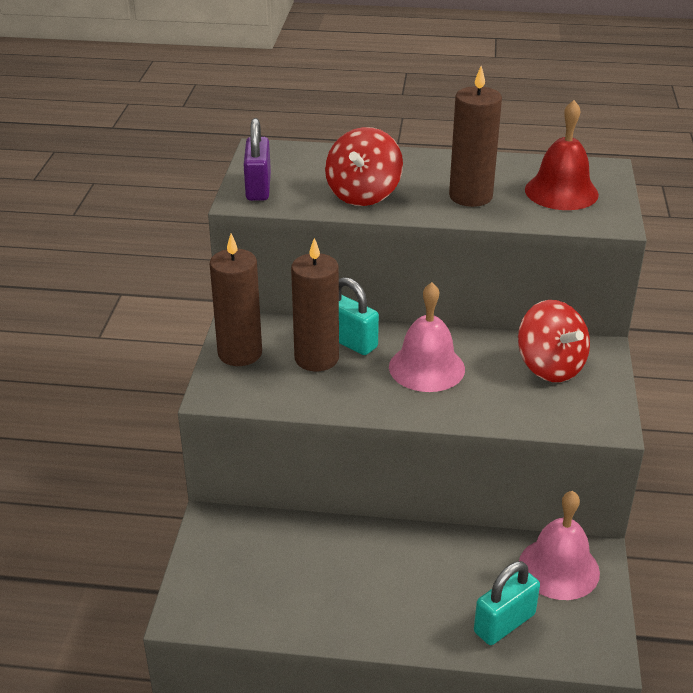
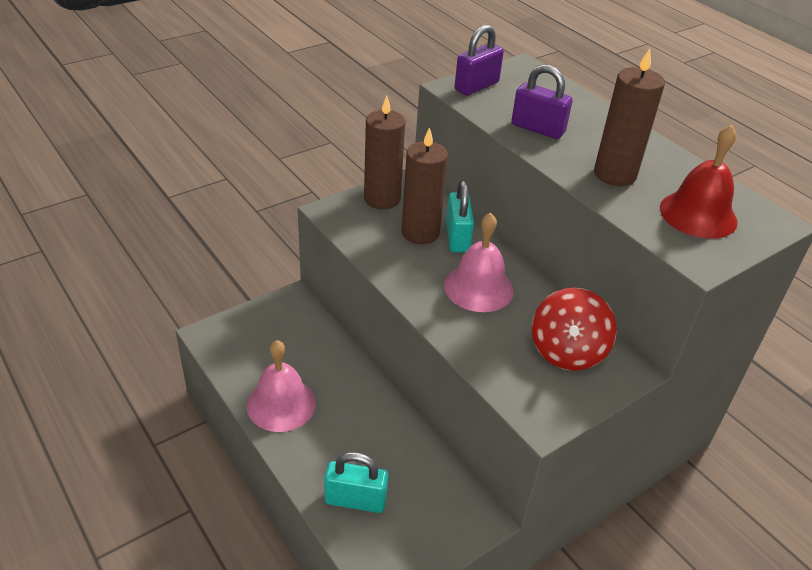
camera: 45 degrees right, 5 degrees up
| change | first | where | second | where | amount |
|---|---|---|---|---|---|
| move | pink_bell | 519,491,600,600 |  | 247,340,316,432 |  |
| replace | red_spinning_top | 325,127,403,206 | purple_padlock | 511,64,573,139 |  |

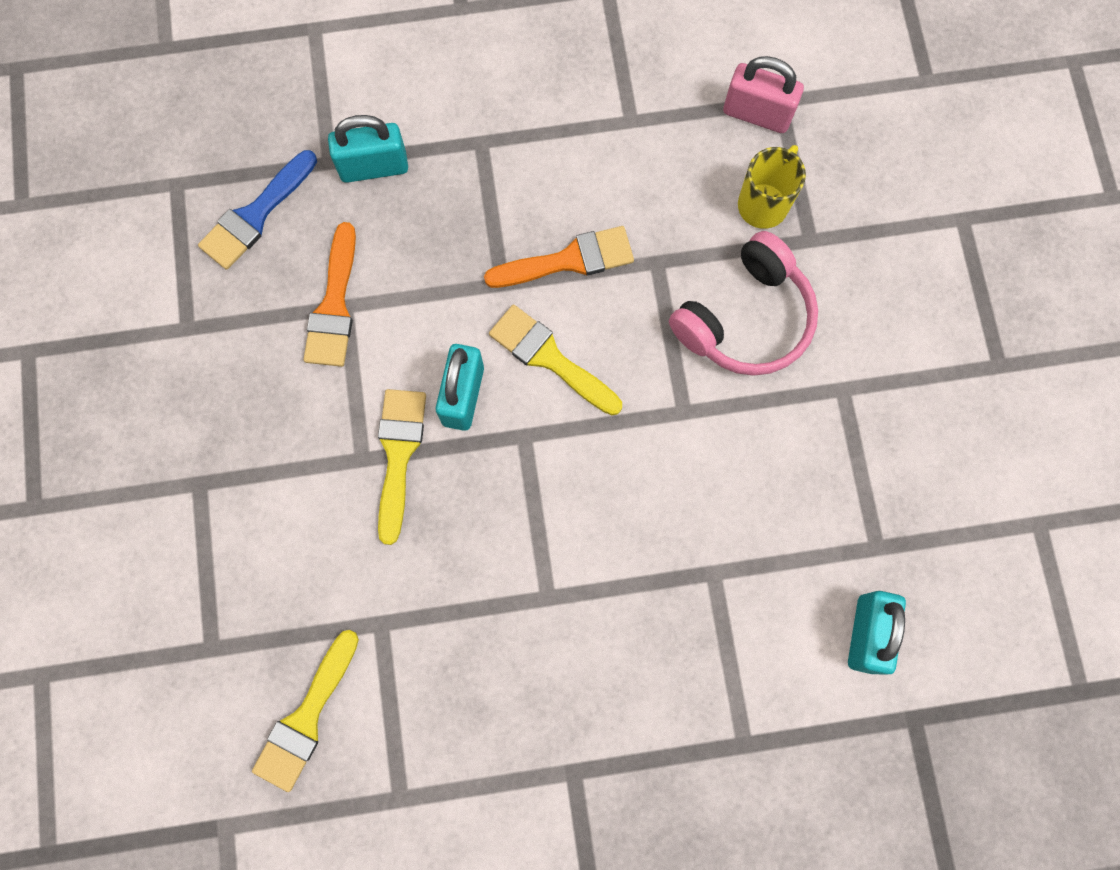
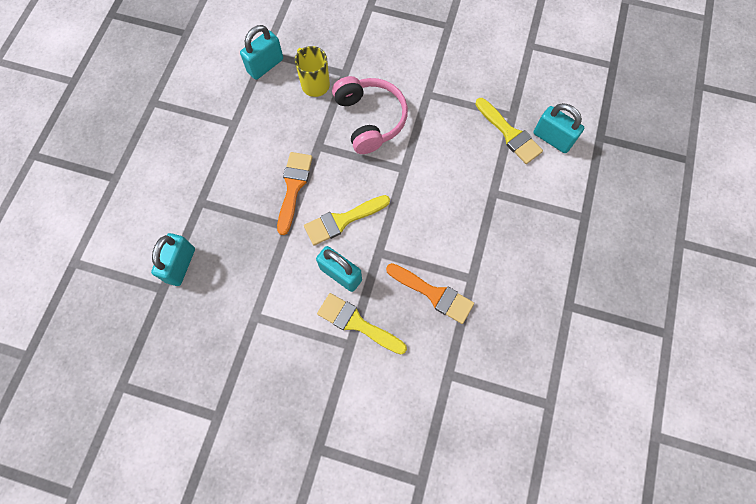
camera: 65 degrees left, 5 degrees down
| change | first | where | second | where | amount |
|---|---|---|---|---|---|
| delete | blue_brush | 198,150,317,270 |  |  |  |
| move | yellow_brush | 252,630,359,792 |  | 475,98,543,164 |  |
| move | orange_brush | 303,222,356,367 |  | 386,263,474,324 |  |
| recolor | pink_padlock | 723,56,804,133 | turquoise_padlock | 240,25,283,80 |  |

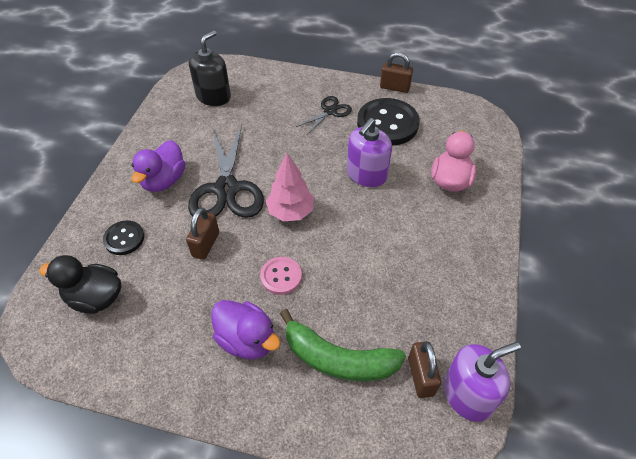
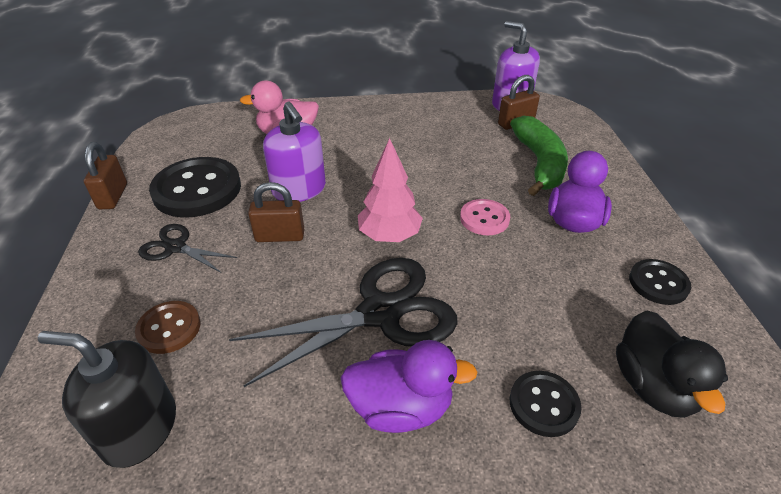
camera: 110 degrees left, 10 degrees down
| change | first | where | second | where | amount |
|---|---|---|---|---|---|
| insert |  |  | brown_button | 135,301,200,354 |  |
| insert |  |  | black_button | 629,259,691,305 |  |
| move | brown_padlock | 186,208,219,260 |  | 248,182,304,242 |  |
| rotate | purple_soap_dispenser | 347,118,392,187 |  | 263,102,326,202 | 45 degrees clockwise |

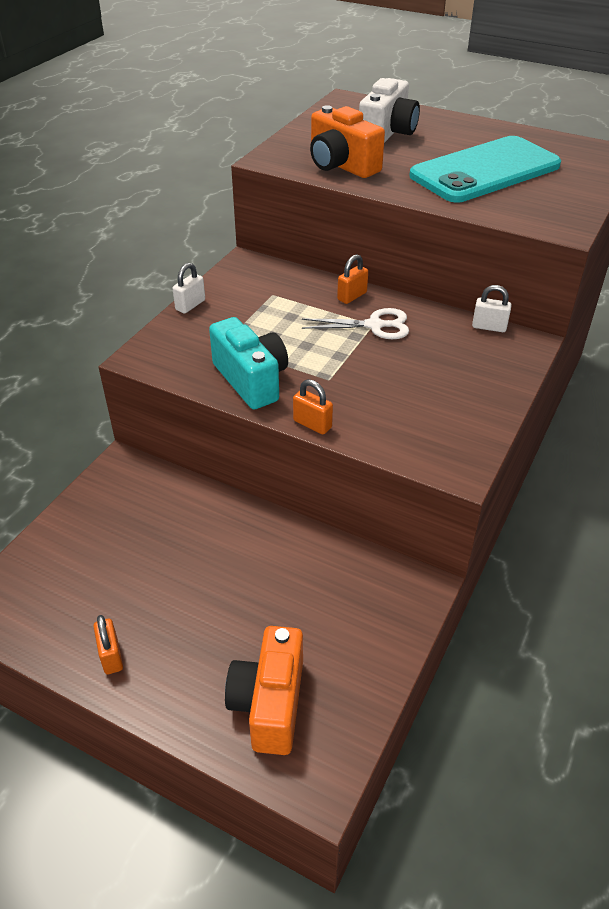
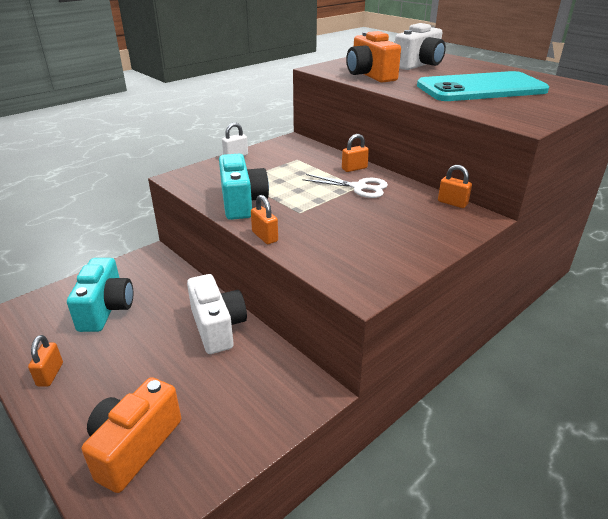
camera: 20 degrees right, 10 degrees down
| change | first | where | second | where | amount |
|---|---|---|---|---|---|
| insert |  |  | turquoise_camera | 67,258,133,332 |  |
| insert |  |  | white_camera | 187,274,247,354 |  |
| recolor | white_padlock | 472,285,512,332 | orange_padlock | 438,165,472,208 |  |

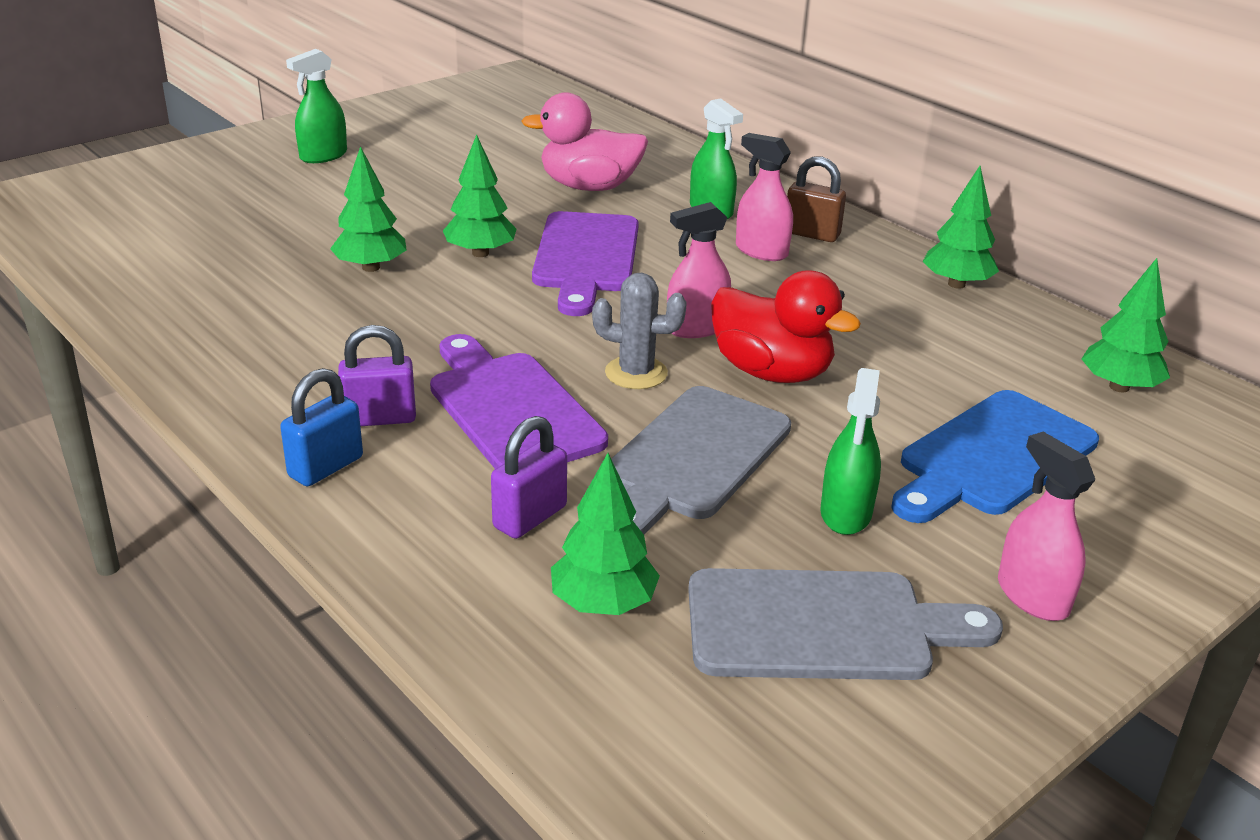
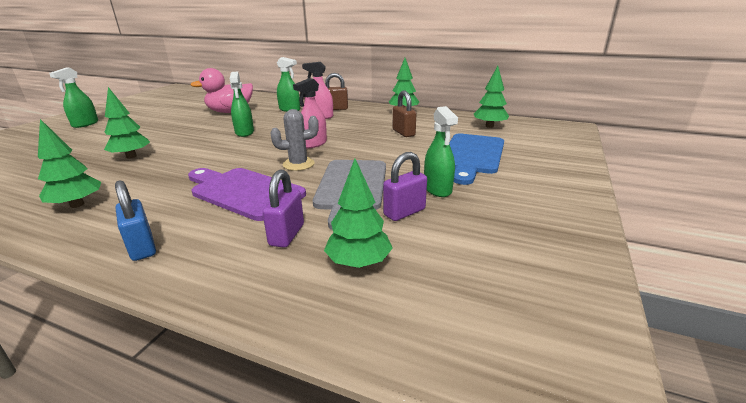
camera: 25 degrees left, 5 degrees down
| change | first | where | second | where | amount |
|---|---|---|---|---|---|
| delete | grey_cutting_board | 688,568,1003,680 |  |  |  |
| delete | red_duck | 711,270,861,383 |  |  |  |
| delete | pink_spray_bottle | 998,432,1095,621 |  |  |  |
| insert |  |  | brown_padlock | 393,91,416,137 |  |
| move | purple_padlock | 338,325,416,426 |  | 383,152,427,221 |  |
| move | green_tree | 443,134,516,257 |  | 38,119,101,208 |  |
| replace | purple_cutting_board | 532,211,639,316 | green_spray_bottle | 230,72,254,137 |  |
| rotate | blue_padlock | 280,368,363,486 |  | 115,180,156,261 | 45 degrees counterclockwise |

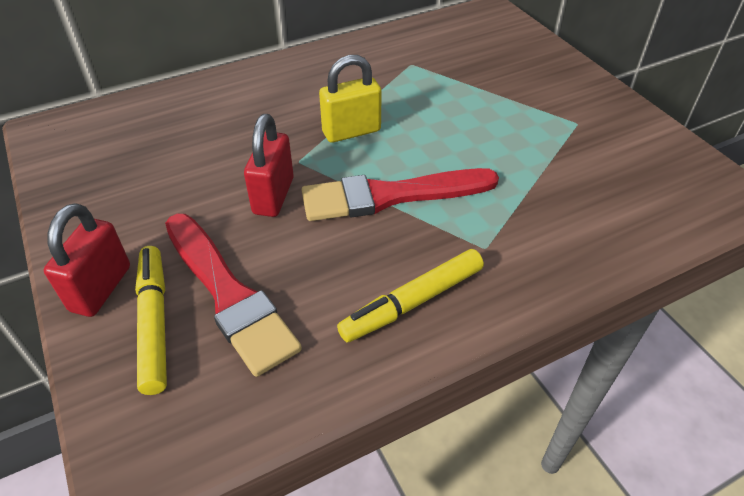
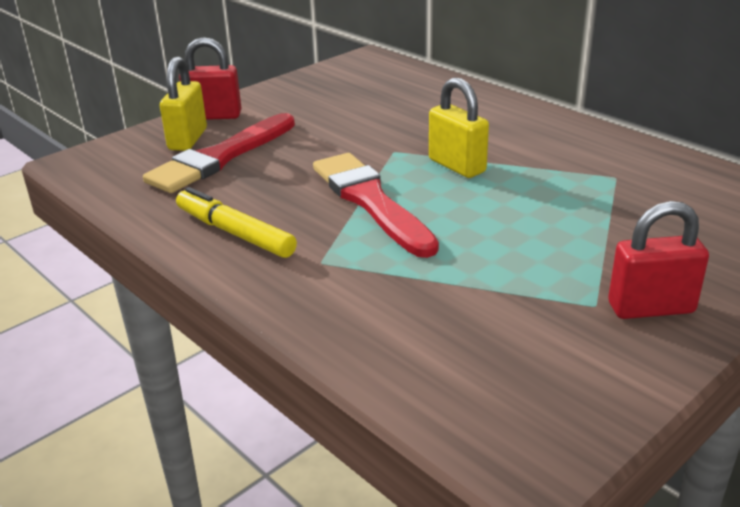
camera: 75 degrees right, 15 degrees down
| change | first | where | second | where | amount |
|---|---|---|---|---|---|
| move | red_padlock | 244,114,294,217 |  | 608,201,709,319 |  |
| replace | yellow_marker | 135,246,167,395 | yellow_padlock | 160,57,207,151 |  |

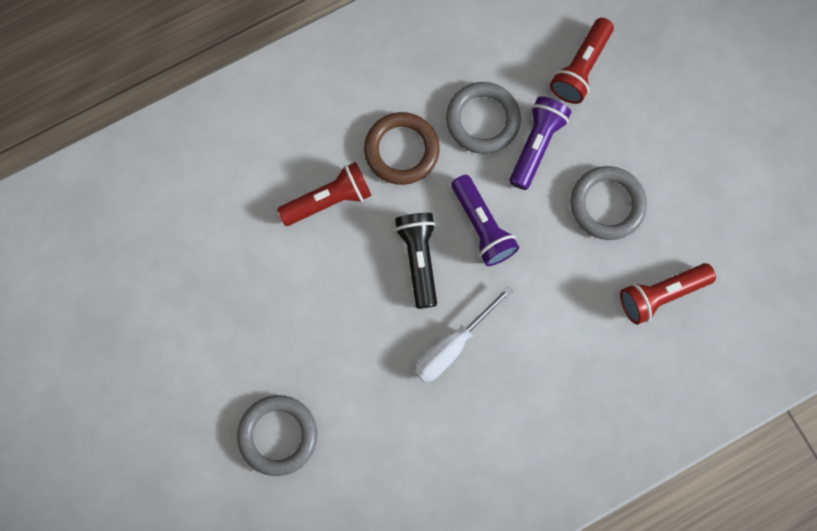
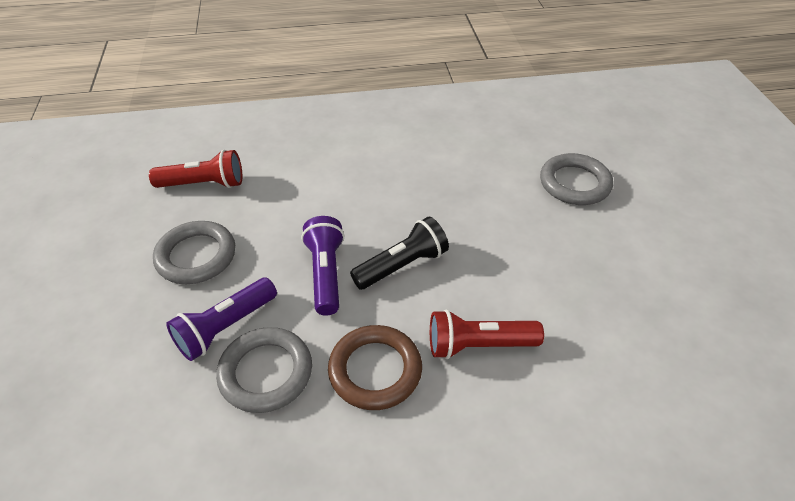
camera: 160 degrees left, 30 degrees down
| change | first | where | second | where | amount |
|---|---|---|---|---|---|
| delete | white_screwdriver | 415,286,513,382 |  |  |  |
| delete | red_flashlight | 550,18,614,104 |  |  |  |
| rotate | black_flashlight | 395,213,437,309 |  | 350,216,449,290 | 135 degrees counterclockwise |

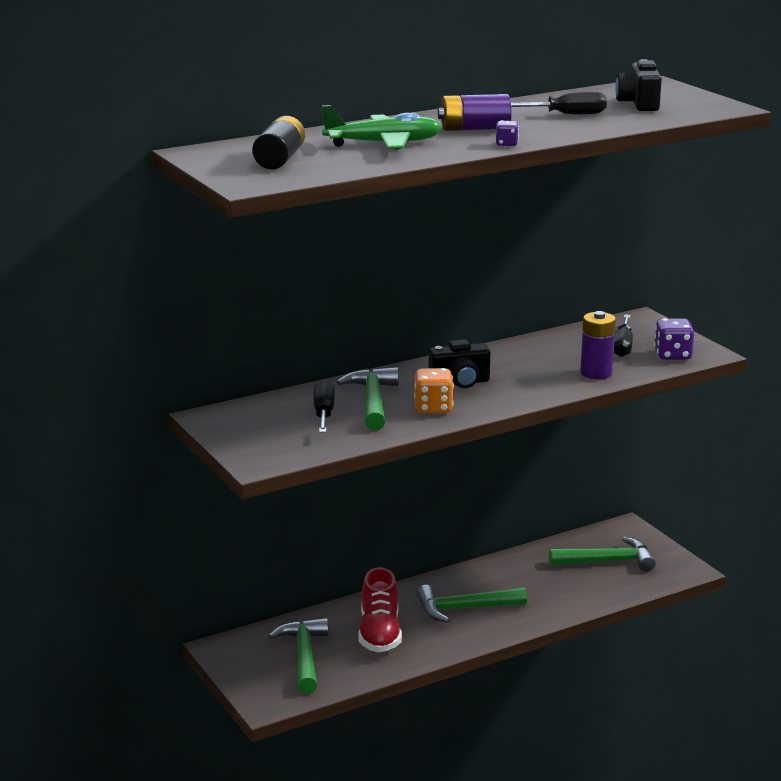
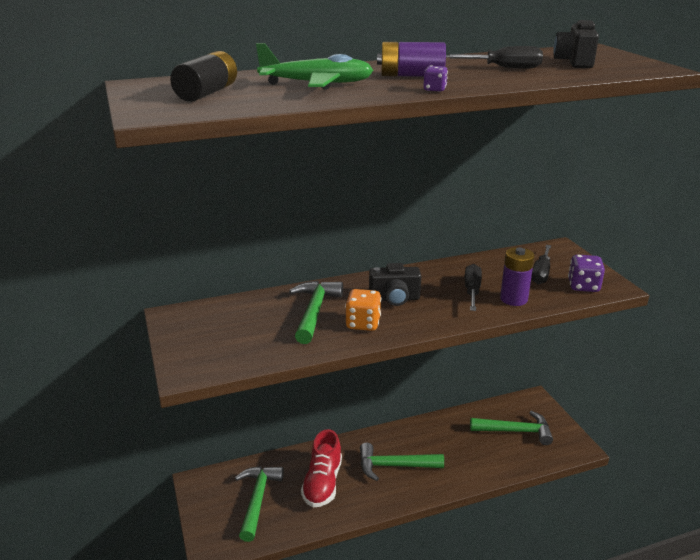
camera: 10 degrees right, 5 degrees up
| change | first | where | second | where | amount |
|---|---|---|---|---|---|
| move | black_screwdriver | 314,381,335,433 |  | 465,264,482,311 |  |

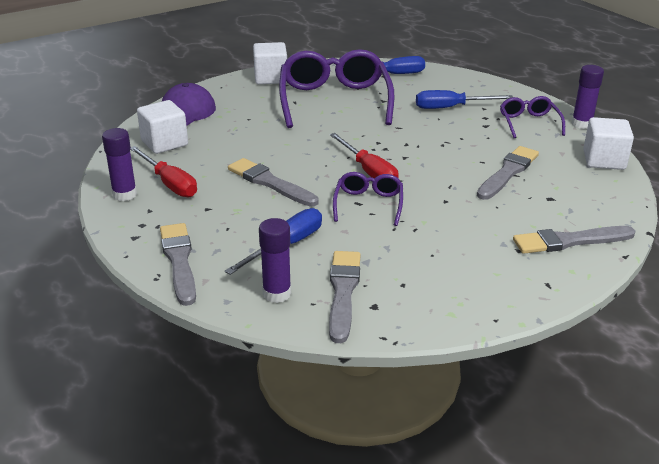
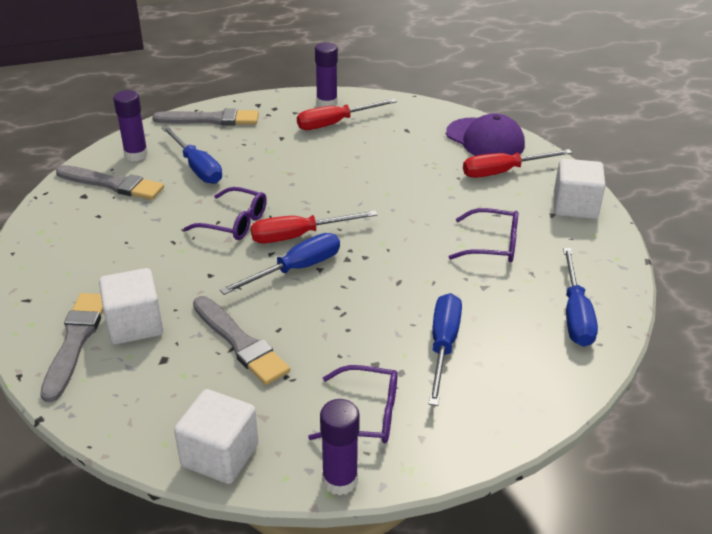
camera: 105 degrees right, 5 degrees up
| change | first | where | second | where | amount |
|---|---|---|---|---|---|
| delete | grey_brush | 228,158,319,207 |  |  |  |
| insert |  |  | blue_screwdriver | 220,233,340,295 |  |
| insert |  |  | red_screwdriver | 463,149,573,178 |  |
| move | white_cube | 137,100,188,154 |  | 99,268,163,344 |  |
| resize | purple_glasses | 279,49,394,128 |  | 449,208,518,262 | x0.50 |

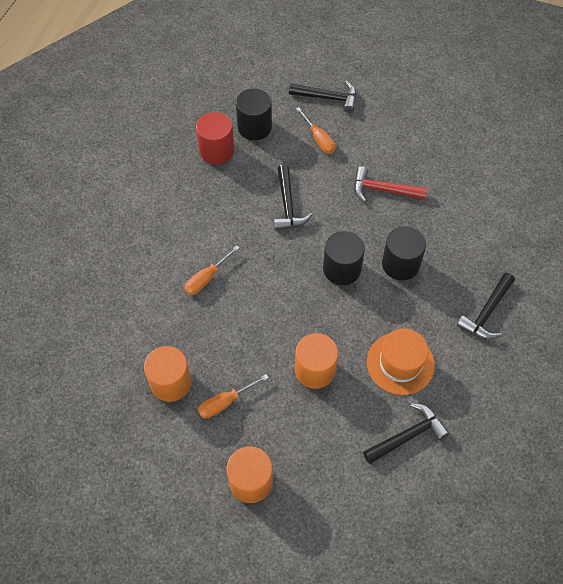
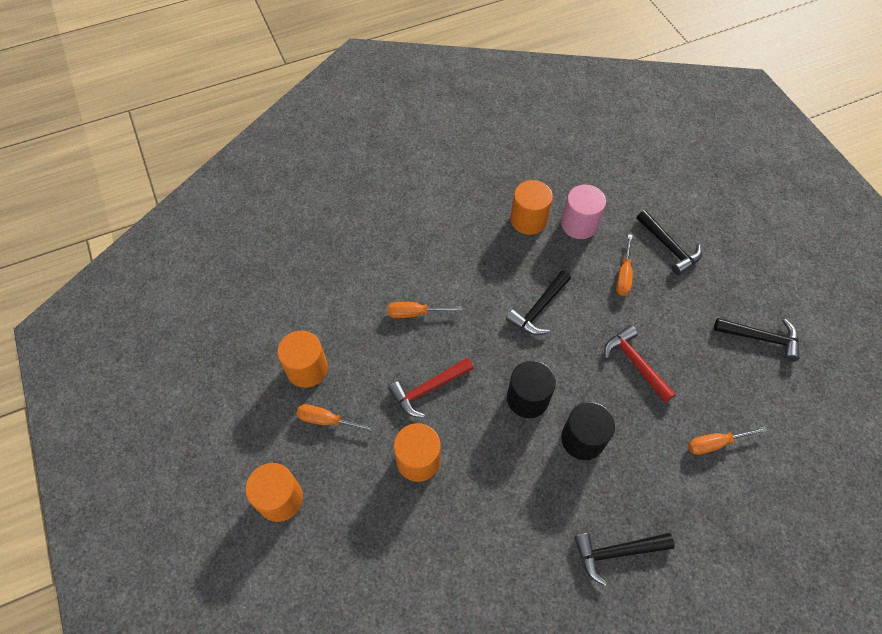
camera: 45 degrees right, 0 degrees up
| change | first | where | second | where | amount |
|---|---|---|---|---|---|
| delete | orange_hat | 367,329,435,395 |  |  |  |
| insert |  |  | red_hammer | 388,358,474,418 |  |
| insert |  |  | orange_screwdriver | 688,426,767,455 |  |
| move | black_hammer | 363,403,449,464 |  | 714,318,799,362 |  |
| recolor | red_cylinder | 196,112,234,164 | orange_cylinder | 510,180,553,235 |  |
| recolor | black_cylinder | 236,88,272,140 | pink_cylinder | 561,184,606,239 |  |

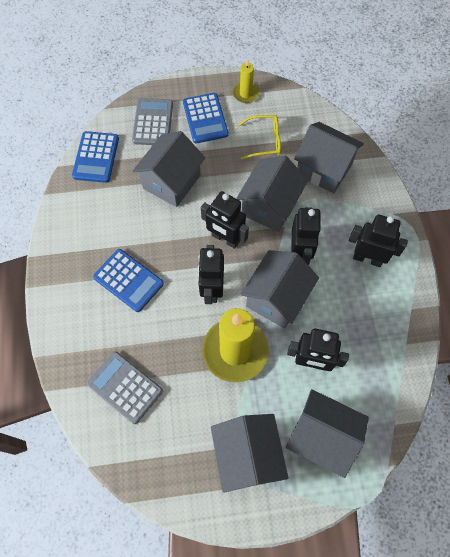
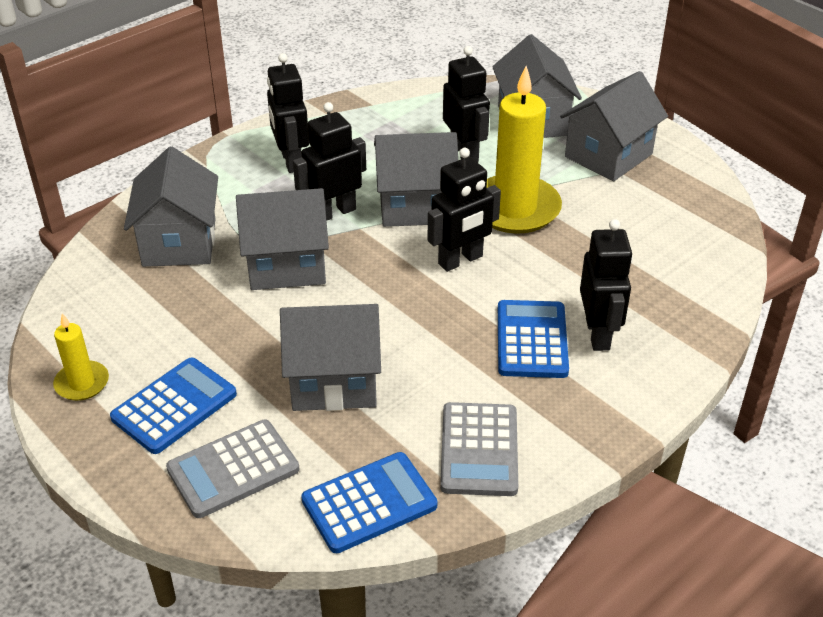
camera: 125 degrees left, 25 degrees down
| change | first | where | second | where | amount |
|---|---|---|---|---|---|
| delete | yellow_glasses | 238,115,281,160 |  |  |  |
| move | grey_calculator | 87,351,163,424 |  | 440,402,518,496 |  |
| move | black_robot | 201,191,249,249 |  | 580,219,633,351 |  |

